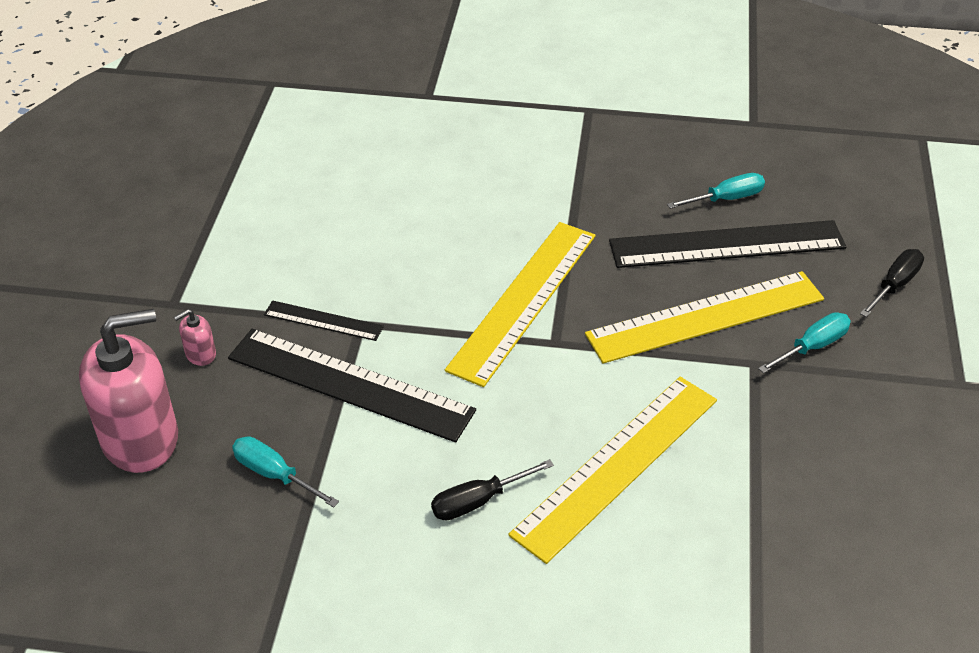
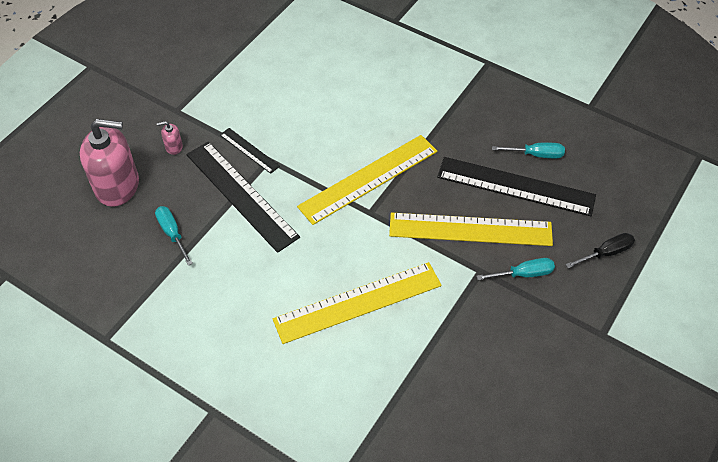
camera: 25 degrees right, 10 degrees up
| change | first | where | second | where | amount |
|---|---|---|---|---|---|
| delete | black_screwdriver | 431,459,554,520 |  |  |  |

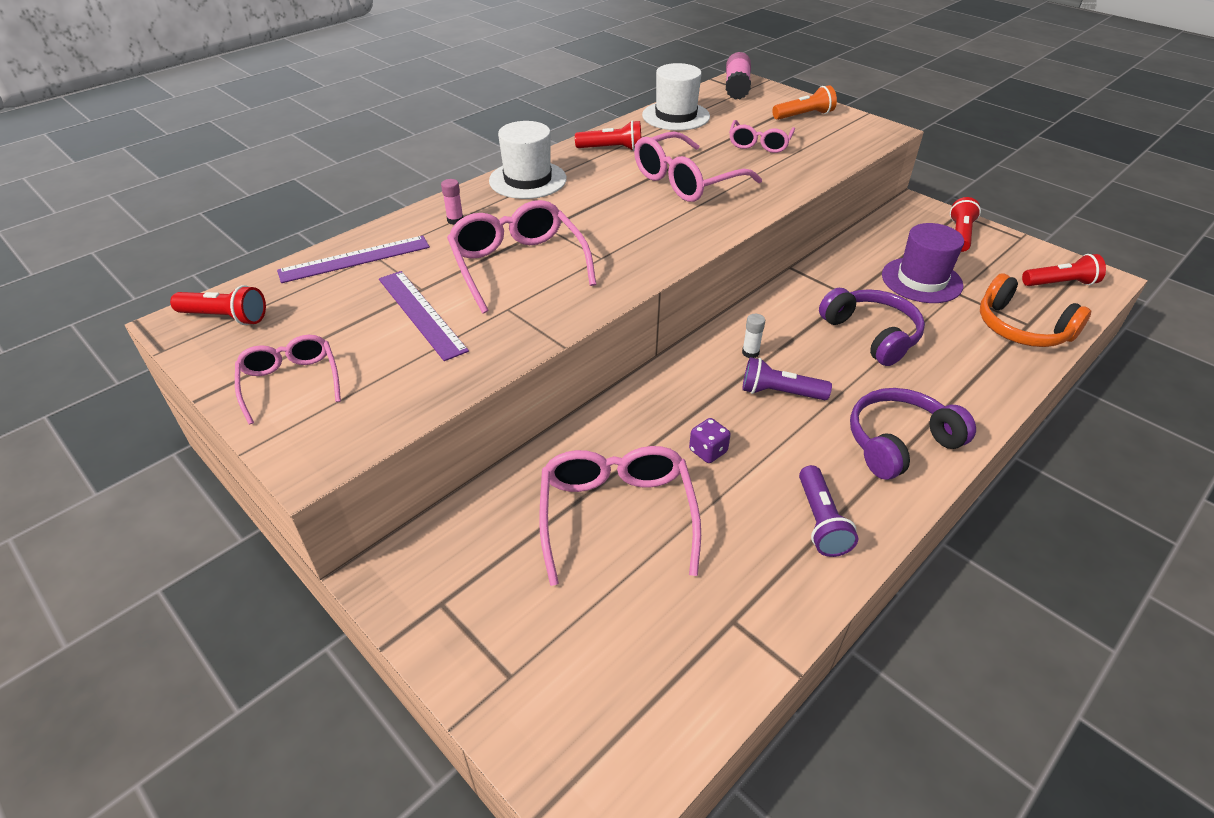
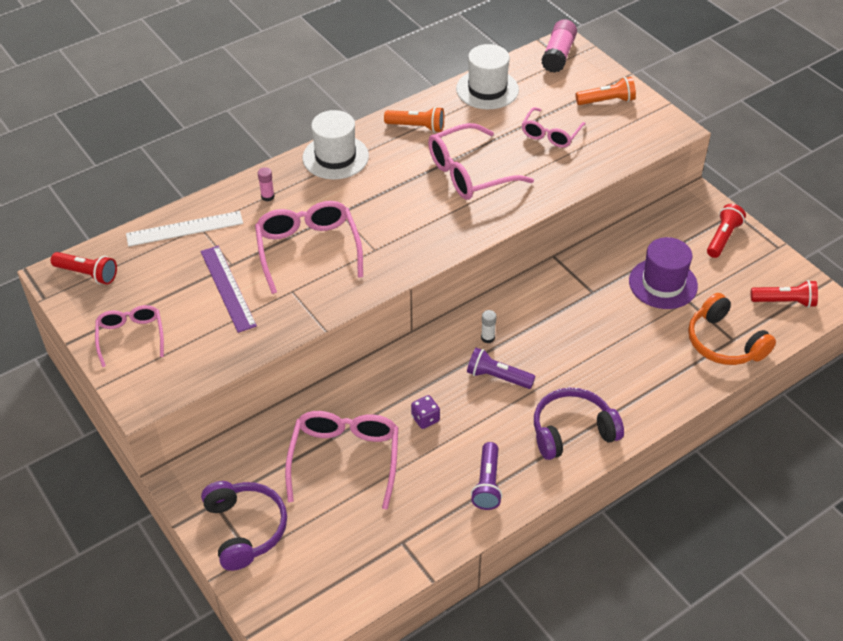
camera: 10 degrees right, 5 degrees up
| change | first | where | second | where | amount |
|---|---|---|---|---|---|
| move | purple_headphones | 819,288,925,366 |  | 201,481,287,571 |  |
| recolor | purple_ruler | 277,236,430,283 | white_ruler | 126,211,243,247 |  |
| recolor | red_flashlight | 575,120,641,151 | orange_flashlight | 384,107,444,133 |  |

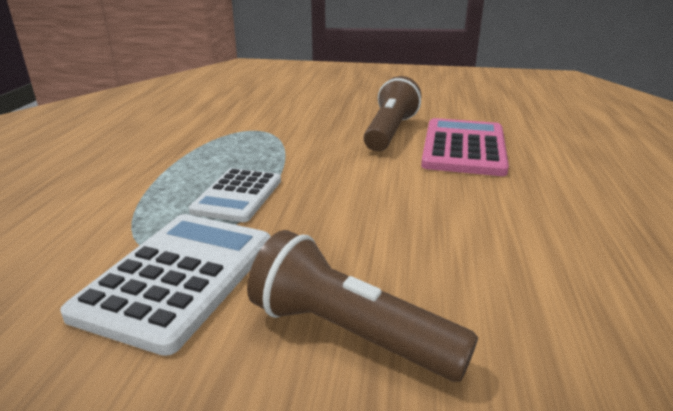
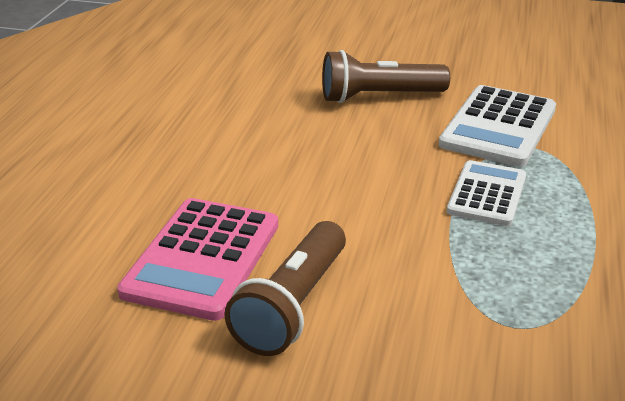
camera: 175 degrees left, 5 degrees up
| change | first | where | second | where | amount |
|---|---|---|---|---|---|
| rotate | brown_flashlight | 247,230,478,382 |  | 322,50,450,103 | 135 degrees clockwise |

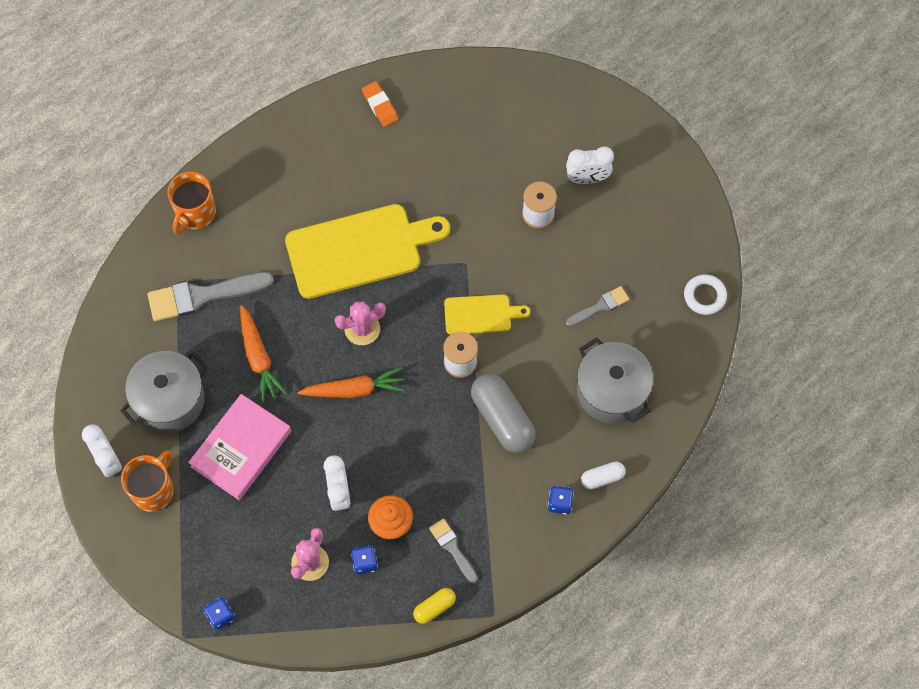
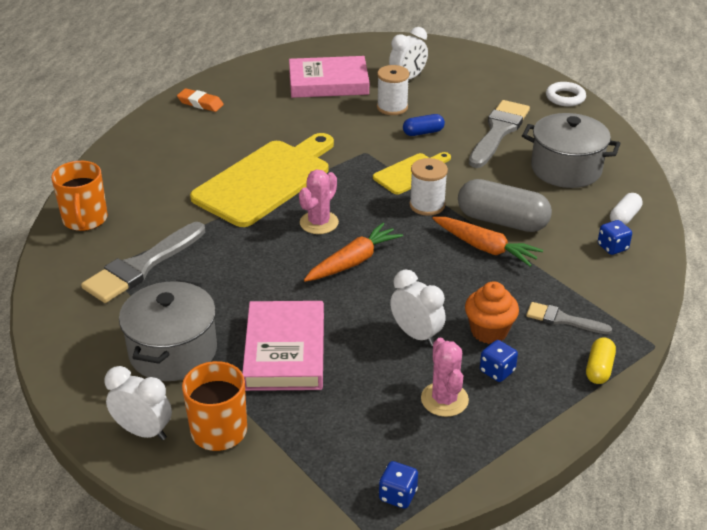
camera: 35 degrees left, 30 degrees down
| change | first | where | second | where | amount |
|---|---|---|---|---|---|
| insert |  |  | pink_book | 289,56,369,98 |  |
| insert |  |  | blue_capsule | 403,114,445,136 |  |
| move | orange_carrot | 240,305,287,403 |  | 432,217,543,267 |  |
| resize | grey_brush | 566,286,629,327 |  | 469,100,530,168 | x1.84 |

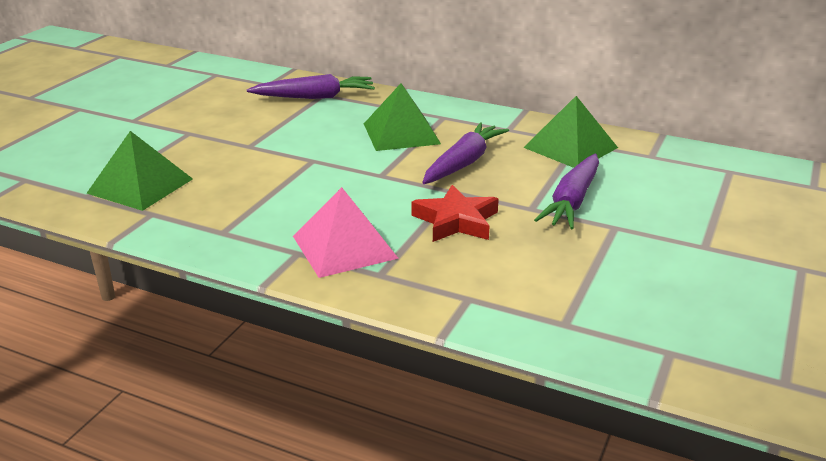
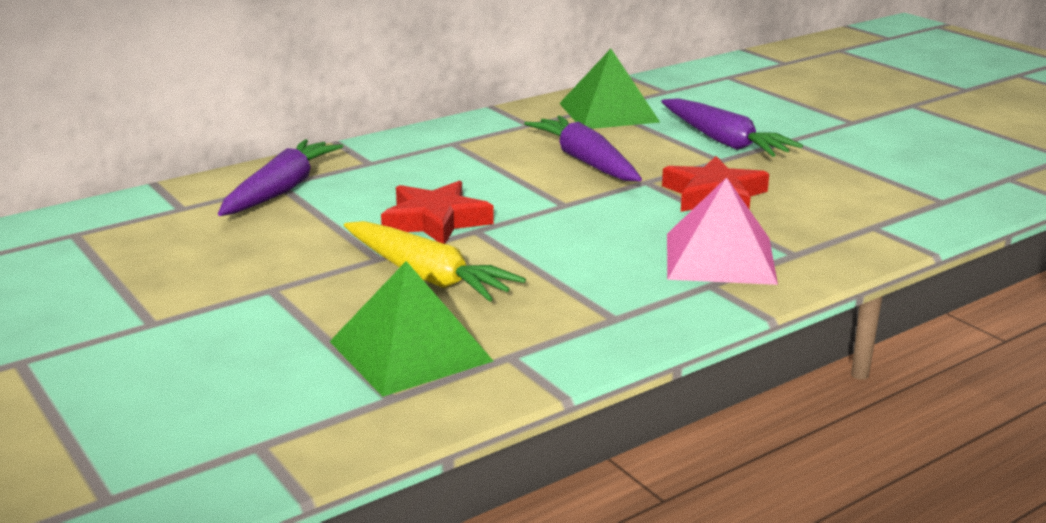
camera: 60 degrees left, 5 degrees down
| change | first | where | second | where | amount |
|---|---|---|---|---|---|
| delete | green_pyramid | 364,83,441,151 |  |  |  |
| insert |  |  | yellow_carrot | 344,221,526,302 |  |
| insert |  |  | red_star | 381,181,494,244 |  |

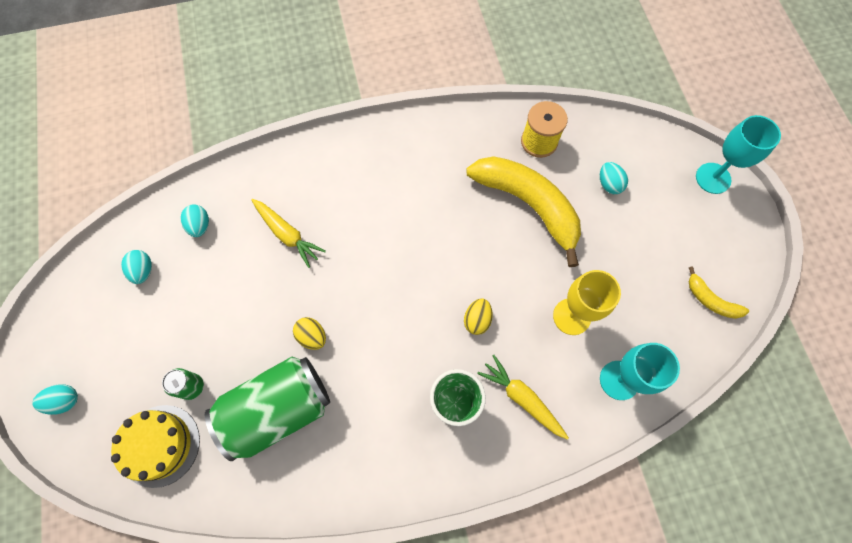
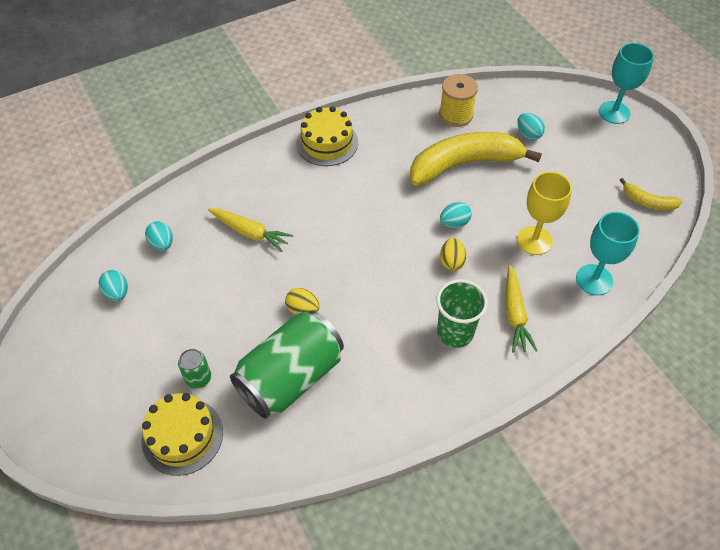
camera: 15 degrees left, 15 degrees down
| change | first | where | second | where | amount |
|---|---|---|---|---|---|
| insert |  |  | yellow_cake | 296,106,358,166 |  |
| move | turquoise_egg | 32,384,78,415 |  | 440,202,472,228 |  |
| rotate | yellow_banana | 467,156,581,267 |  | 410,132,542,186 | 45 degrees counterclockwise |
| rotate | yellow_carrot | 477,355,569,440 |  | 505,265,538,353 | 120 degrees counterclockwise |

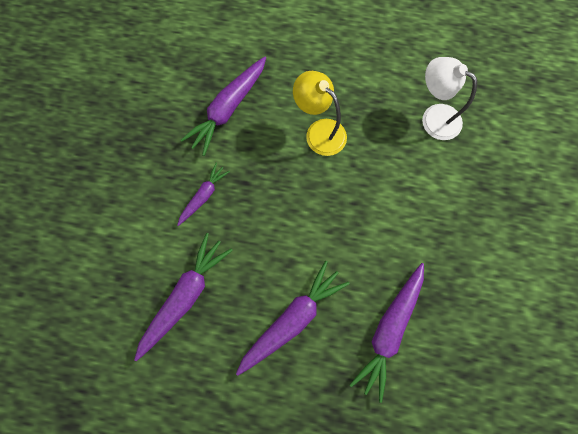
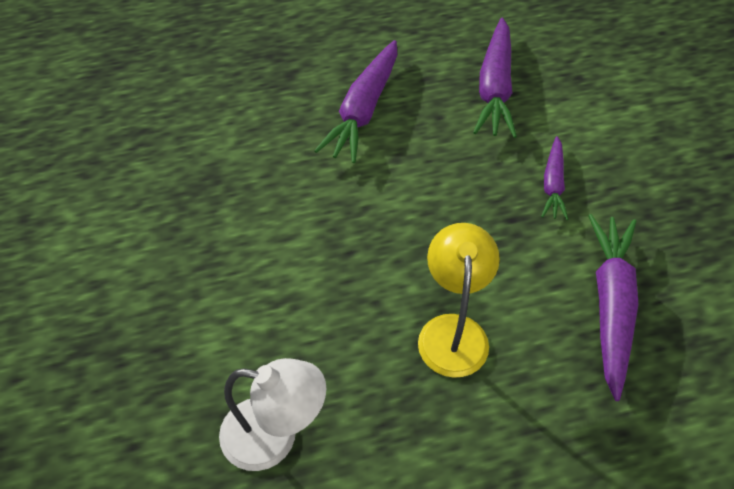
camera: 155 degrees right, 20 degrees down
| change | first | where | second | where | amount |
|---|---|---|---|---|---|
| delete | purple_carrot | 350,263,424,403 |  |  |  |
| rotate | yellow_lamp | 293,71,347,156 |  | 418,223,500,378 | 105 degrees counterclockwise |

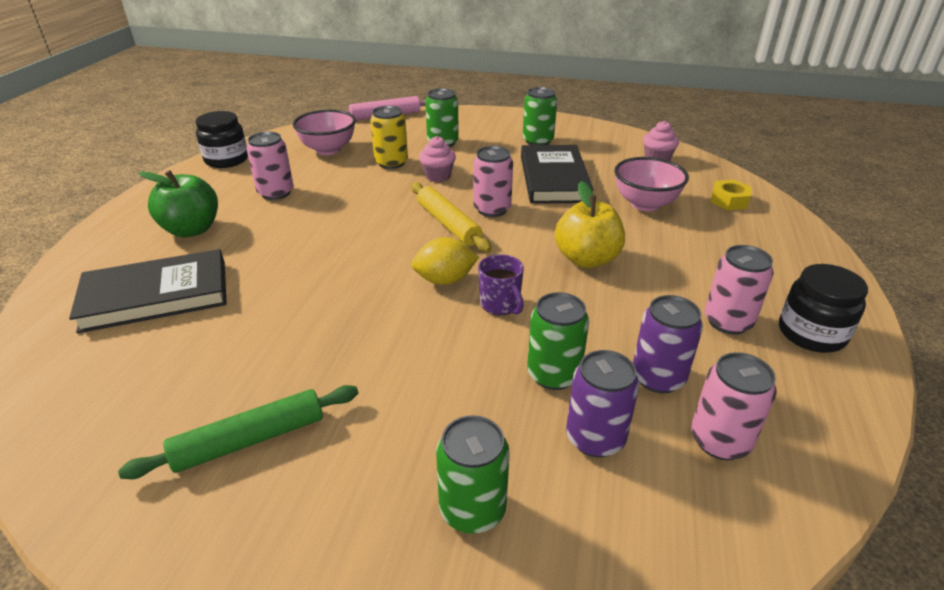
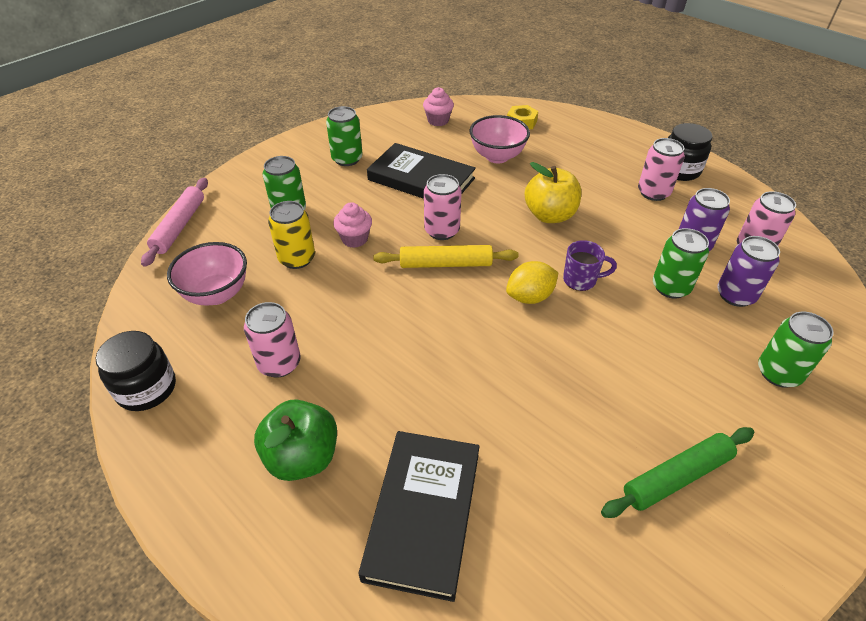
camera: 60 degrees left, 10 degrees up
| change | first | where | second | where | amount |
|---|---|---|---|---|---|
| rotate | green_rolling_pin | 118,385,358,479 |  | 601,427,754,518 | 60 degrees clockwise |
| rotate | yellow_lemon | 411,237,479,285 |  | 506,261,559,304 | 45 degrees clockwise |

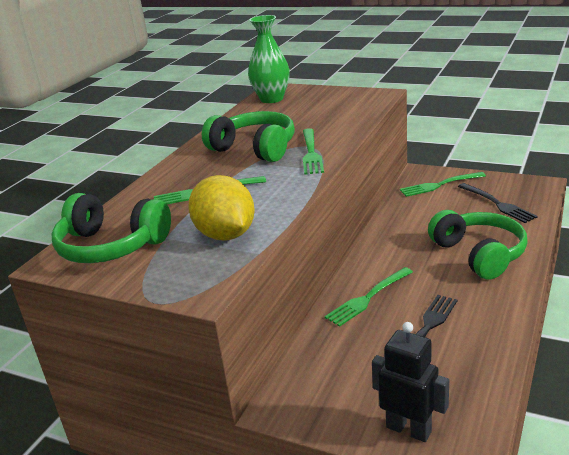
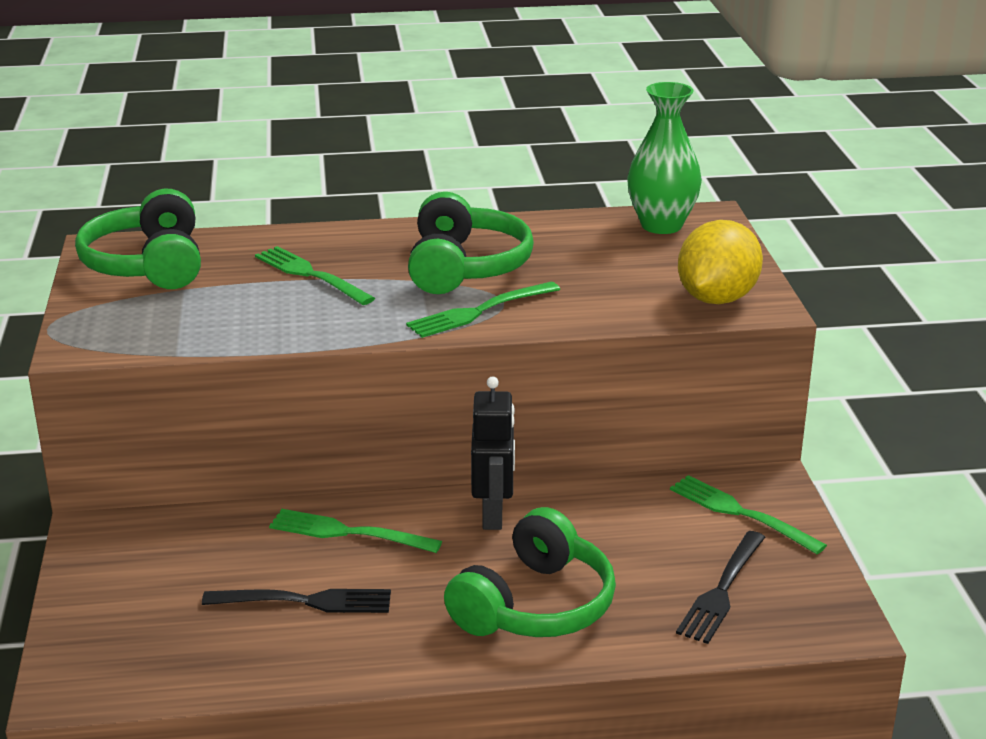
camera: 55 degrees right, 0 degrees up
| change | first | where | second | where | amount |
|---|---|---|---|---|---|
| move | yellow_lemon | 188,175,255,241 |  | 678,220,763,304 |  |
| move | black_robot | 372,322,449,442 |  | 471,377,515,530 |  |

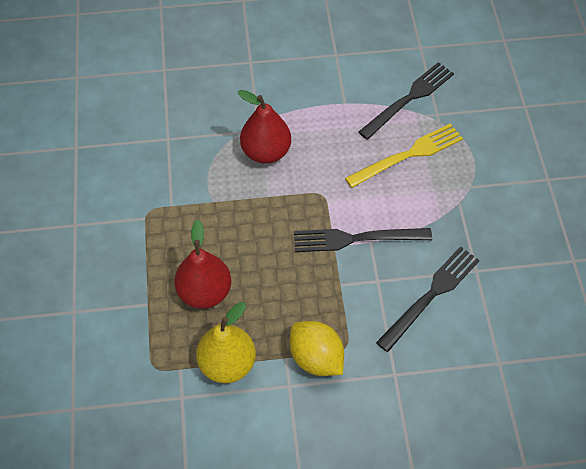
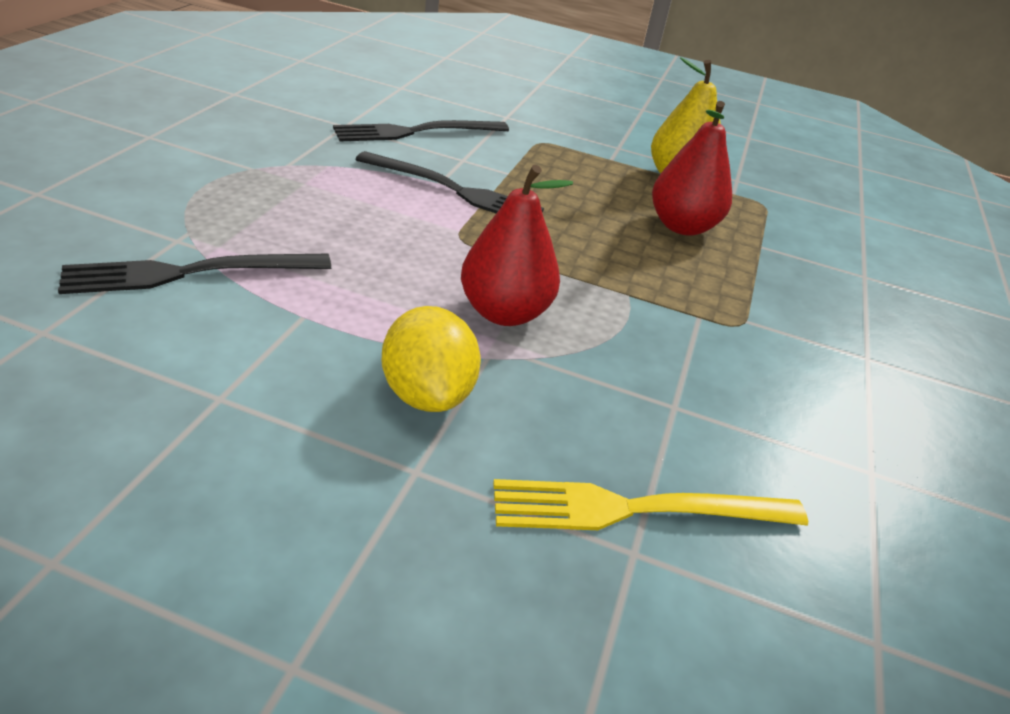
camera: 160 degrees left, 20 degrees down
| change | first | where | second | where | amount |
|---|---|---|---|---|---|
| move | yellow_lemon | 290,321,344,376 |  | 382,306,481,412 |  |
| move | yellow_fork | 345,123,463,188 |  | 493,479,808,530 |  |

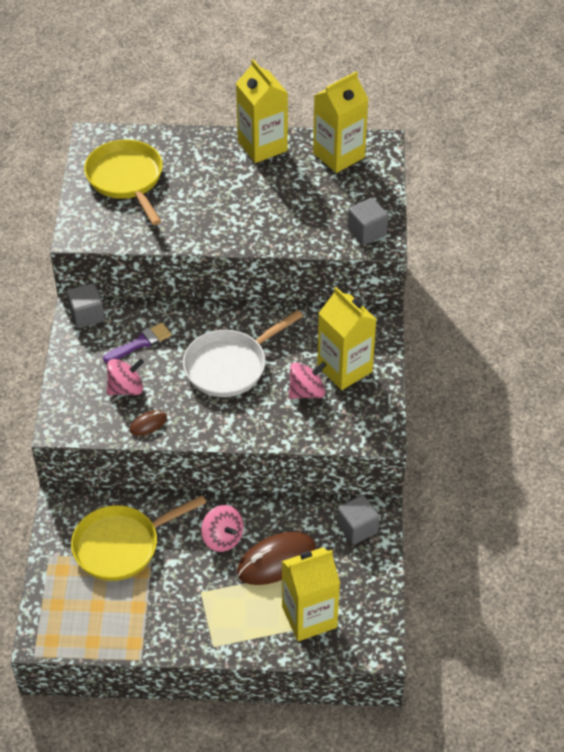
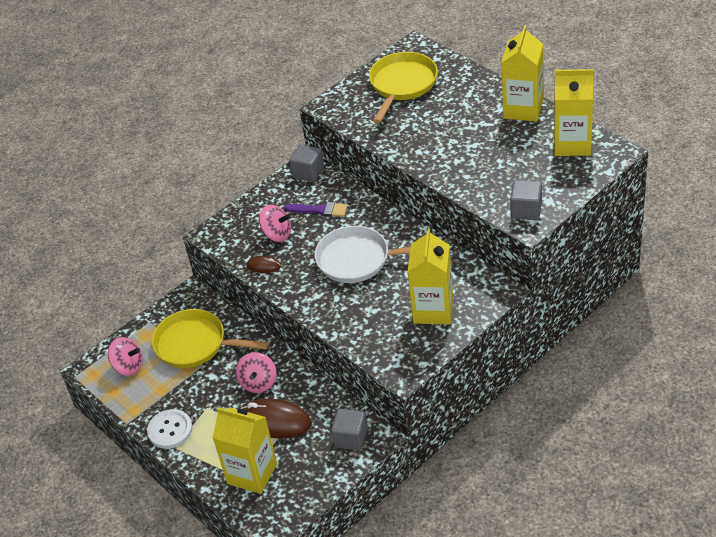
camera: 50 degrees right, 5 degrees down
| change | first | where | second | where | amount |
|---|---|---|---|---|---|
| insert |  |  | white_button | 147,409,193,449 |  |
| move | pink_spinning_top | 289,361,327,399 |  | 108,337,143,376 |  |

